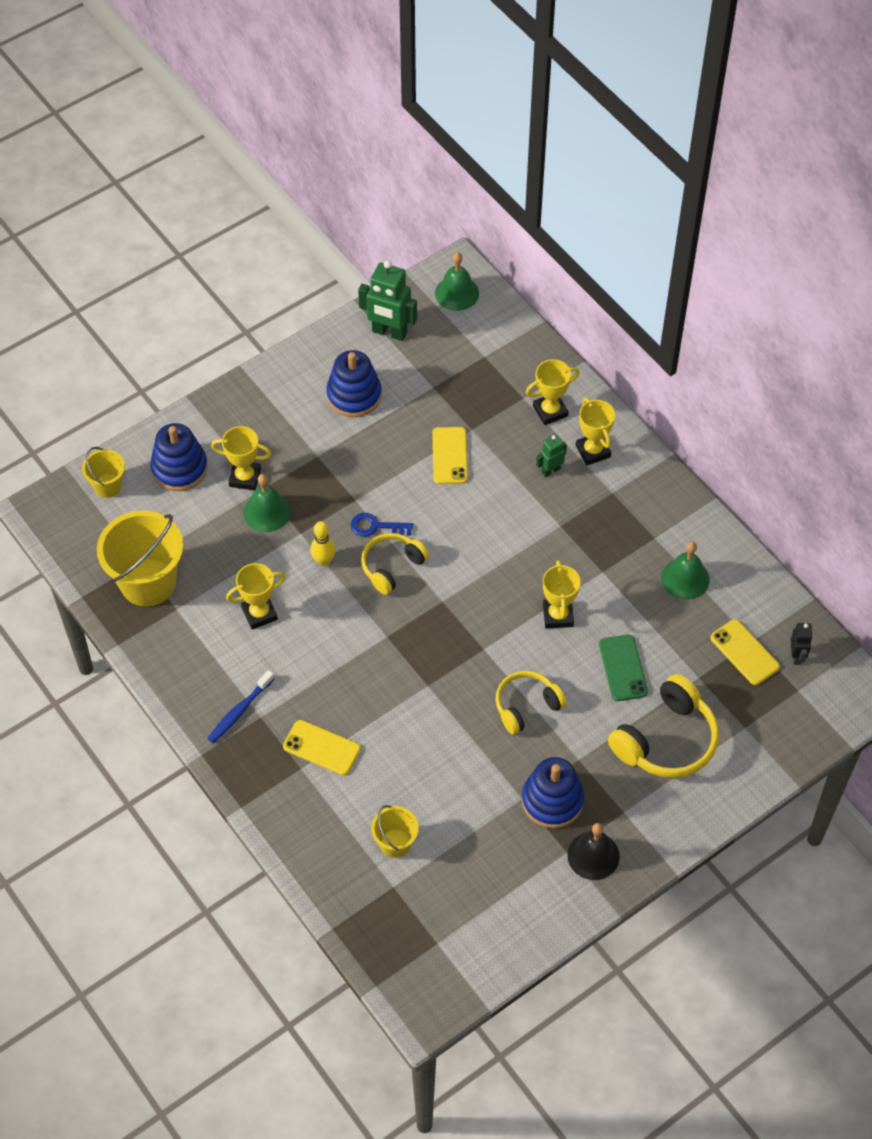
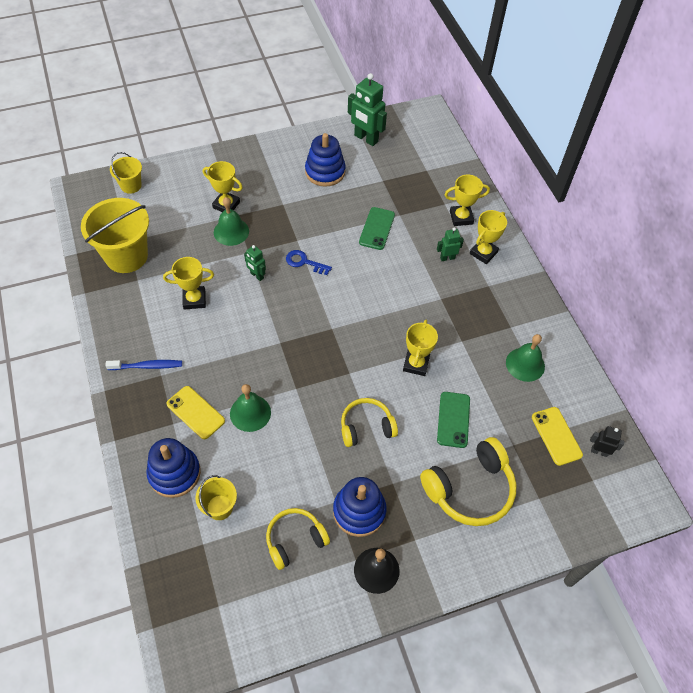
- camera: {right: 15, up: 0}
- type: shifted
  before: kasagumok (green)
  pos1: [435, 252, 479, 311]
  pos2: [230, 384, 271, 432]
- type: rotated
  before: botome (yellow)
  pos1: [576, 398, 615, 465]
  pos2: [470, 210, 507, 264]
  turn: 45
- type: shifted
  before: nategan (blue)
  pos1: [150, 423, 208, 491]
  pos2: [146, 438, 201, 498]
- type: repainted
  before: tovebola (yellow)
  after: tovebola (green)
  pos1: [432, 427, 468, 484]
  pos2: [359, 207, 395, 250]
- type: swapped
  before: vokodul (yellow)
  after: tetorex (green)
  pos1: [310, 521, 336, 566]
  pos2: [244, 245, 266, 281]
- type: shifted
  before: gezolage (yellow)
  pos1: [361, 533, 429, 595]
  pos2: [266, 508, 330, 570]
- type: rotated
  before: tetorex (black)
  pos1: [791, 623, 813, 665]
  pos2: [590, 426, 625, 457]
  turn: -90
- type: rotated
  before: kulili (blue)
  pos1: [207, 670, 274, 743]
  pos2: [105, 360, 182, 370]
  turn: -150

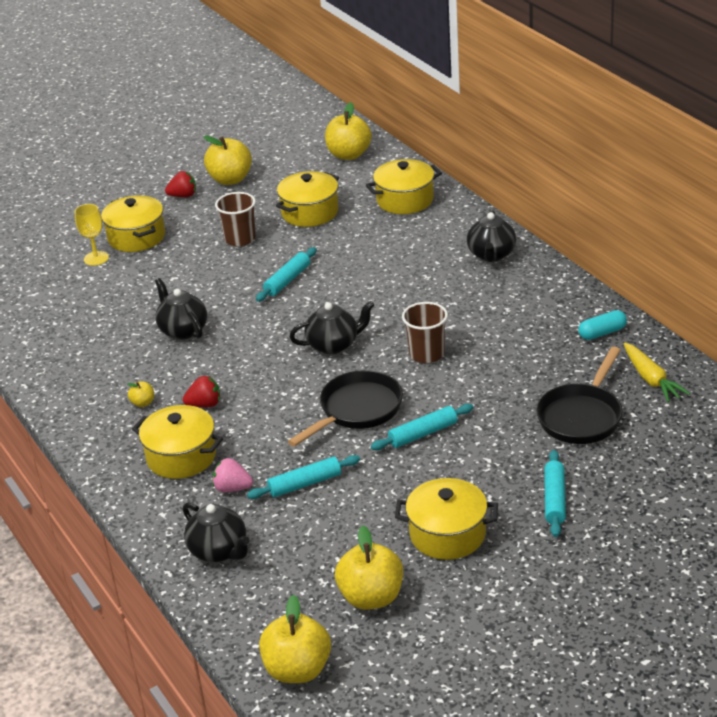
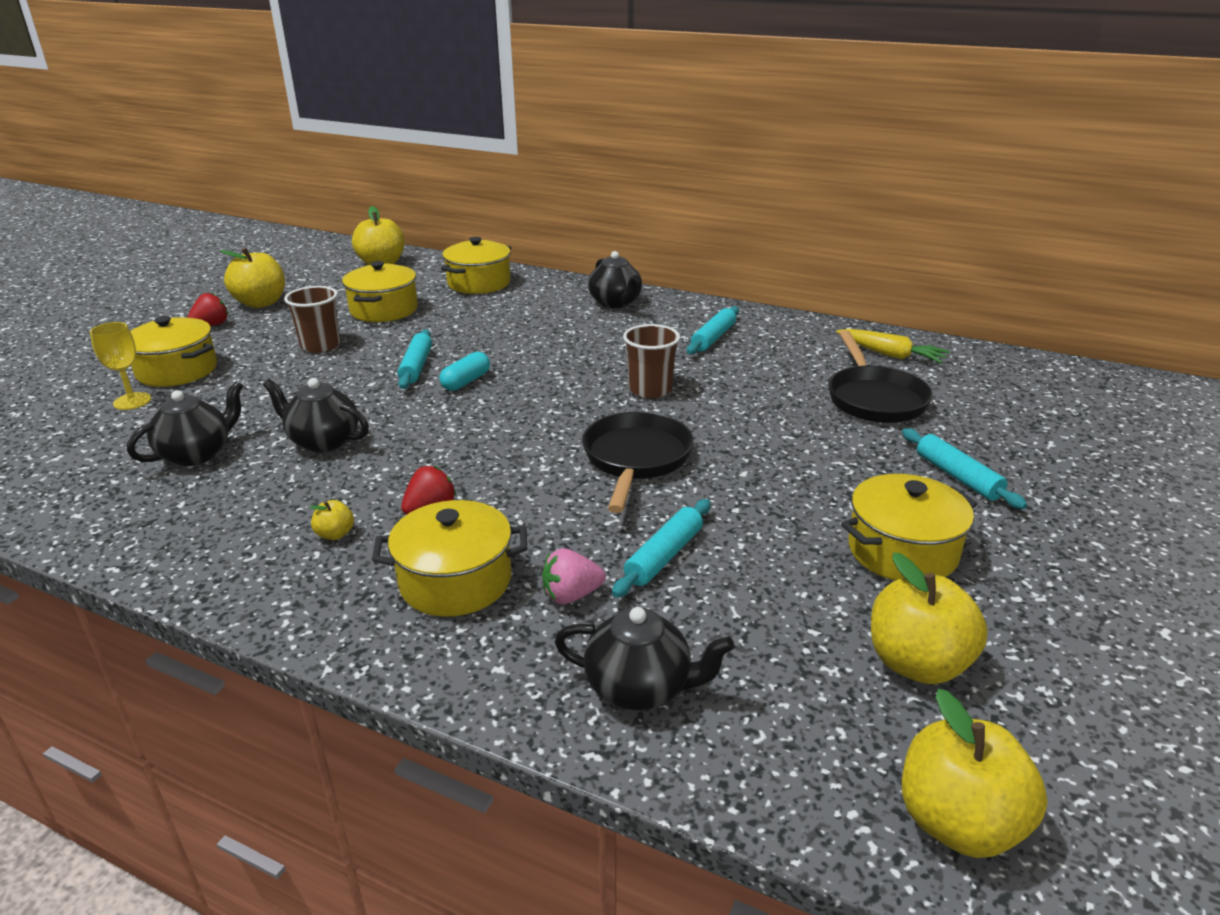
- camera: {right: -35, up: -5}
- type: shifted
  before: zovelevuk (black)
  pos1: [289, 300, 374, 354]
  pos2: [127, 381, 243, 466]
- type: shifted
  before: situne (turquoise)
  pos1: [578, 310, 627, 340]
  pos2: [439, 352, 490, 391]
- type: shifted
  before: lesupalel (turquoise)
  pos1: [371, 404, 474, 450]
  pos2: [687, 306, 739, 355]

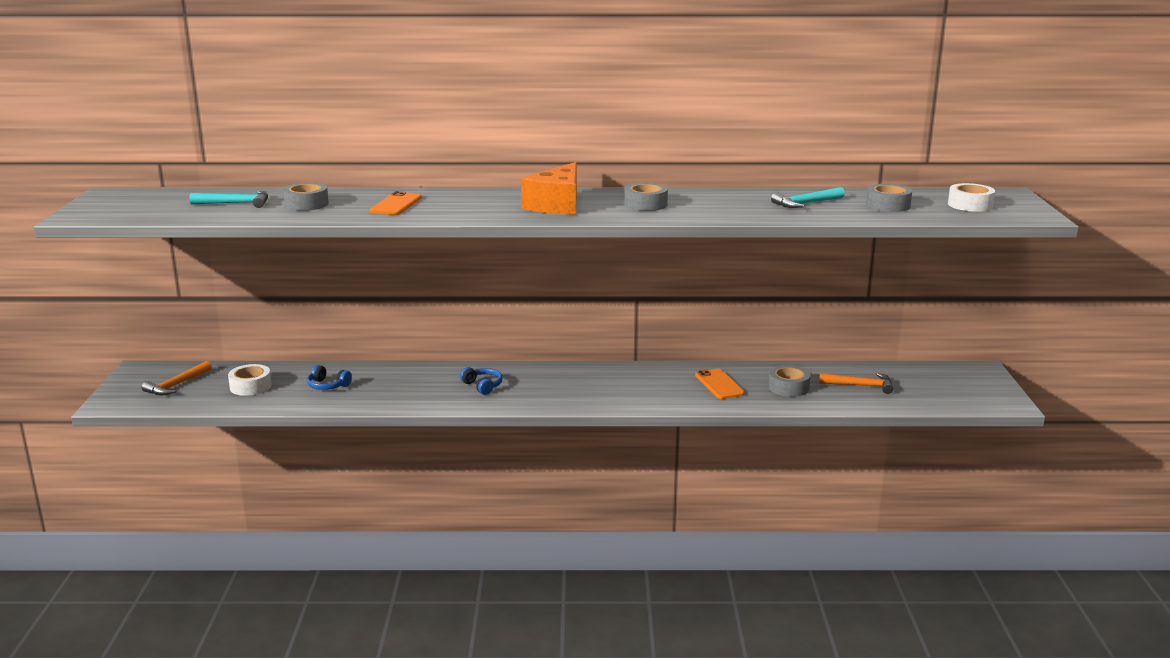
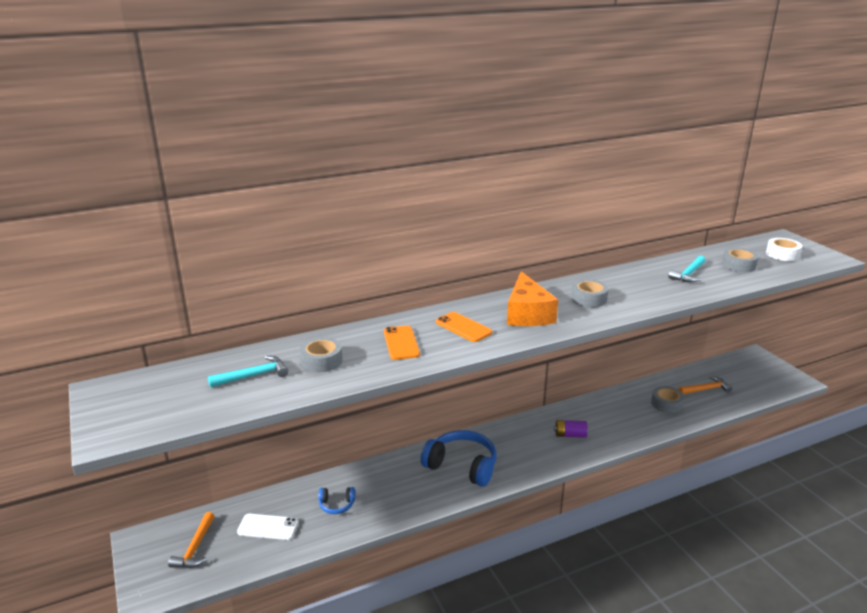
- camera: {right: -25, up: 5}
- type: swapped
  before: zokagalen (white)
  after: tovebola (white)
  pos1: [228, 364, 272, 396]
  pos2: [237, 514, 299, 540]
- type: scaled
  before: gezolage (blue)
  pos1: [460, 367, 503, 395]
  pos2: [421, 430, 497, 487]
  scale: 2.06
- type: shifted
  before: tovebola (orange)
  pos1: [695, 369, 745, 399]
  pos2: [436, 312, 492, 342]
- type: new
  after: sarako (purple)
  pos2: [554, 420, 588, 438]

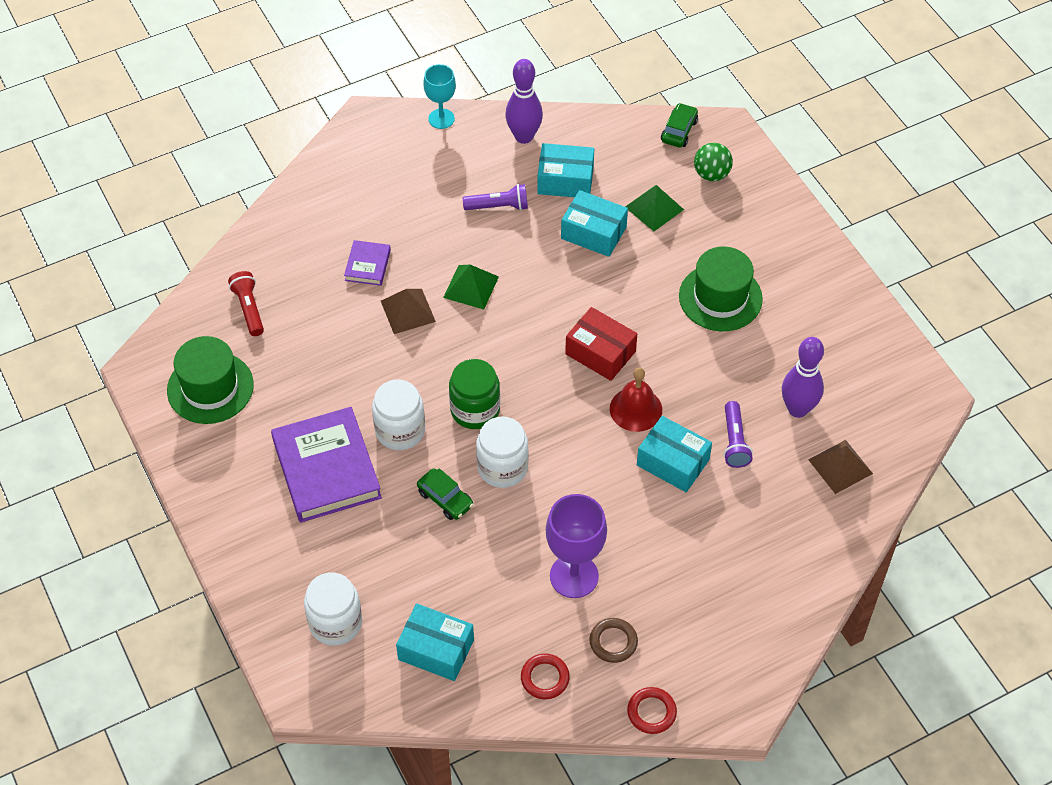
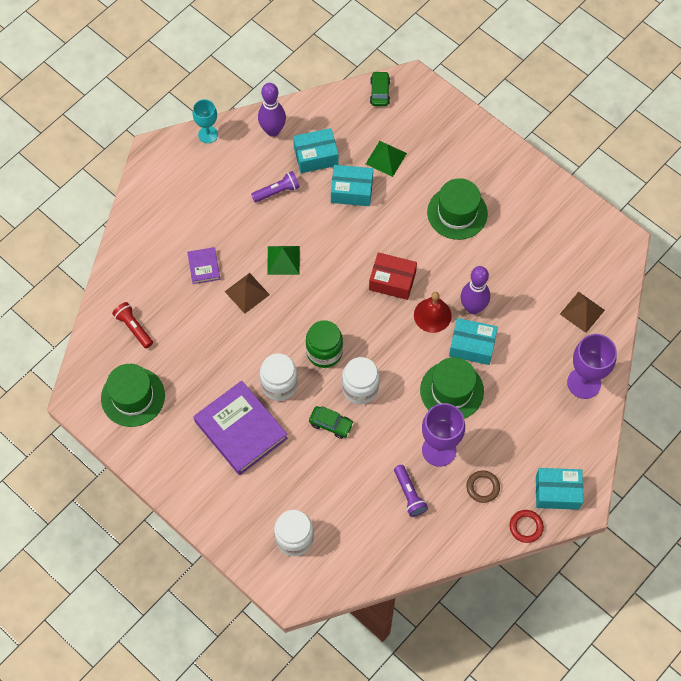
- camera: {right: -20, up: 10}
- type: gone
  before: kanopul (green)
  pos1: [694, 143, 733, 181]
- type: shifted
  before: vokodul (purple)
  pos1: [782, 337, 824, 418]
  pos2: [461, 266, 490, 314]
- type: shifted
  before: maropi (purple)
  pos1: [724, 401, 753, 468]
  pos2: [394, 465, 428, 517]
- type: shifted
  before: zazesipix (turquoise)
  pos1: [396, 603, 474, 681]
  pos2: [536, 468, 583, 510]
- type: gone
  before: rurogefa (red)
  pos1: [521, 654, 570, 699]
- type: new
  after: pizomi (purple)
  pos2: [567, 334, 617, 399]
- type: new
  after: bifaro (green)
  pos2: [420, 357, 484, 418]

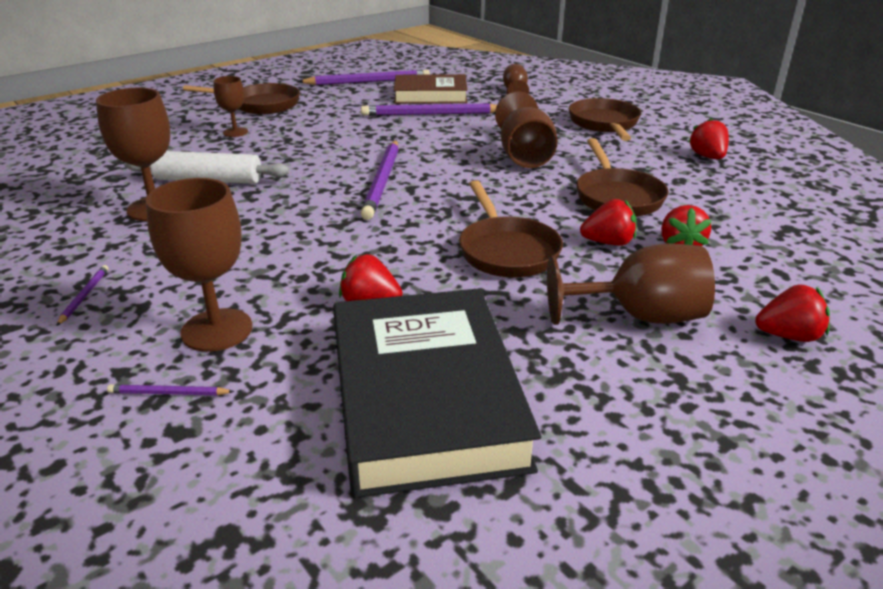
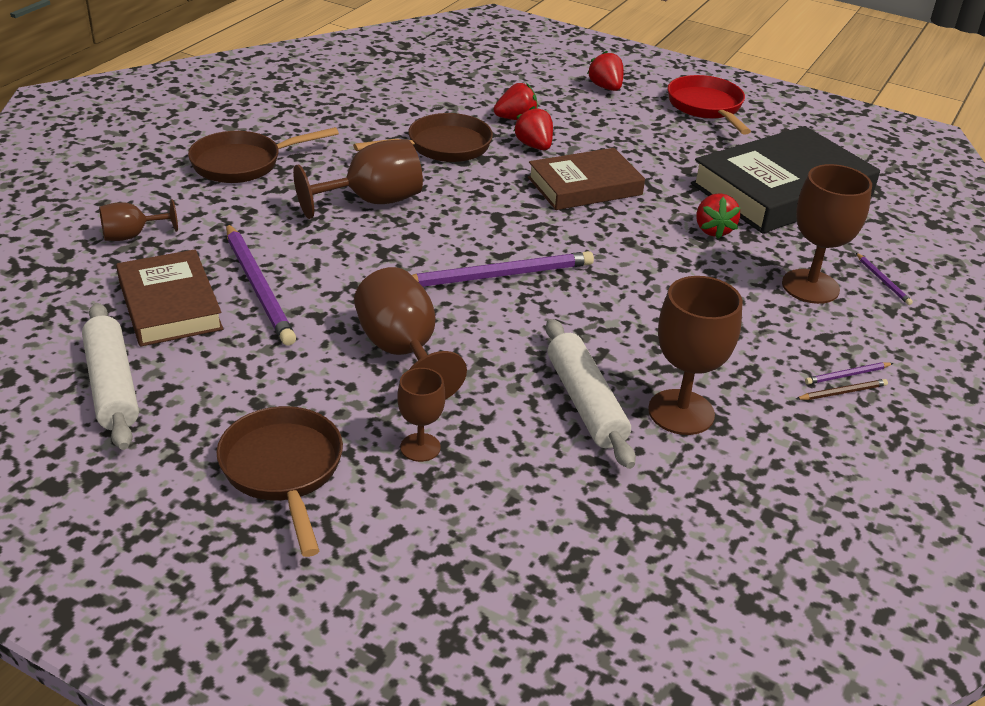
- camera: {right: -115, up: 5}
- type: swapped
  before: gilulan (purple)
  after: lesupalel (white)
  pos1: [298, 70, 430, 85]
  pos2: [82, 303, 139, 450]
- type: gone
  before: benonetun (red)
  pos1: [688, 118, 729, 159]
- type: swapped
  before: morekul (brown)
  after: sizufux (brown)
  pos1: [459, 180, 563, 277]
  pos2: [528, 148, 645, 210]
- type: shifted
  before: pizomi (brown)
  pos1: [547, 243, 715, 325]
  pos2: [354, 267, 467, 400]
- type: new
  after: morekul (red)
  pos2: [668, 75, 751, 135]
- type: new
  after: gilulan (brown)
  pos2: [796, 379, 888, 400]

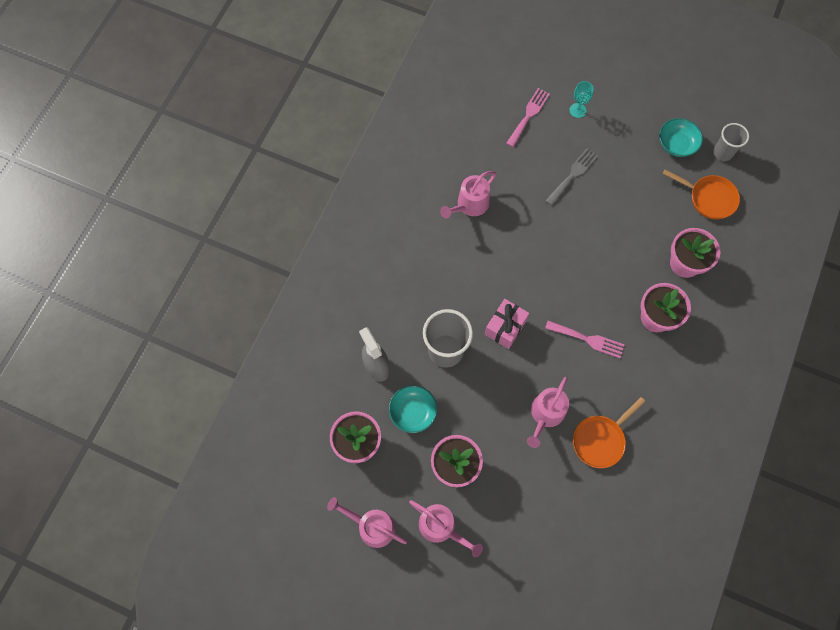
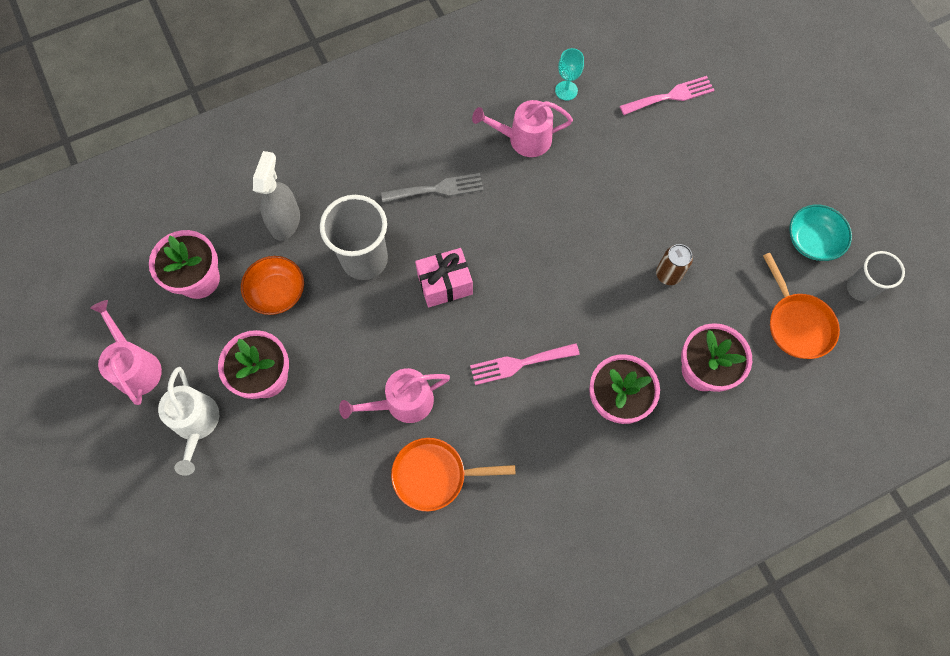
- camera: {right: 40, up: 0}
- type: shifted
  before: pizomi (turquoise)
  pos1: [569, 81, 594, 118]
  pos2: [555, 48, 584, 101]
- type: shifted
  before: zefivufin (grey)
  pos1: [545, 148, 598, 206]
  pos2: [381, 173, 484, 203]
- type: rotated
  before: zefivufin (pink)
  pos1: [545, 321, 625, 358]
  pos2: [470, 343, 580, 385]
  turn: 105
- type: repainted
  before: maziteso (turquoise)
  after: maziteso (orange)
  pos1: [389, 385, 437, 433]
  pos2: [241, 256, 304, 315]
- type: repainted
  before: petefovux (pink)
  after: petefovux (white)
  pos1: [409, 500, 483, 558]
  pos2: [158, 367, 219, 476]
- type: new
  after: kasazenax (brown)
  pos2: [656, 244, 693, 285]

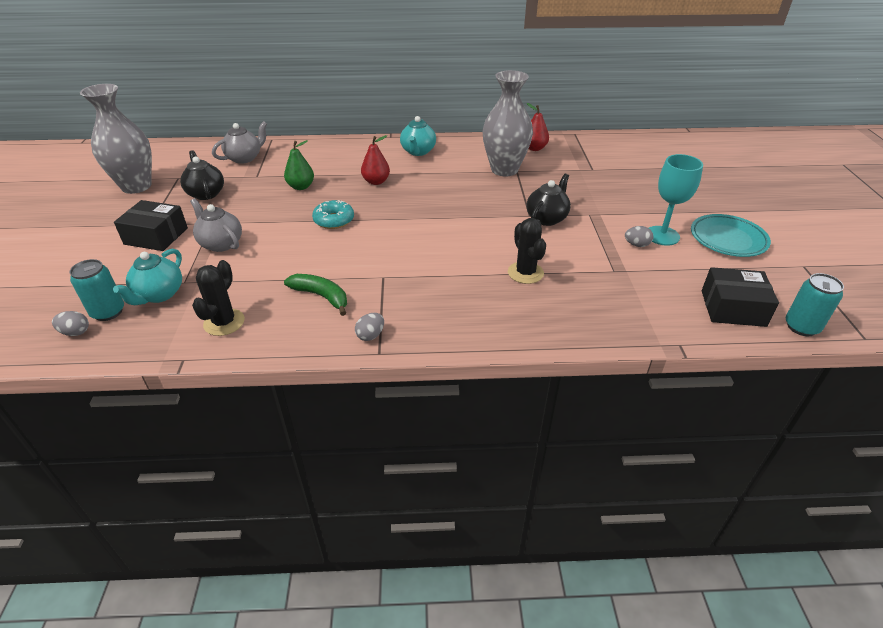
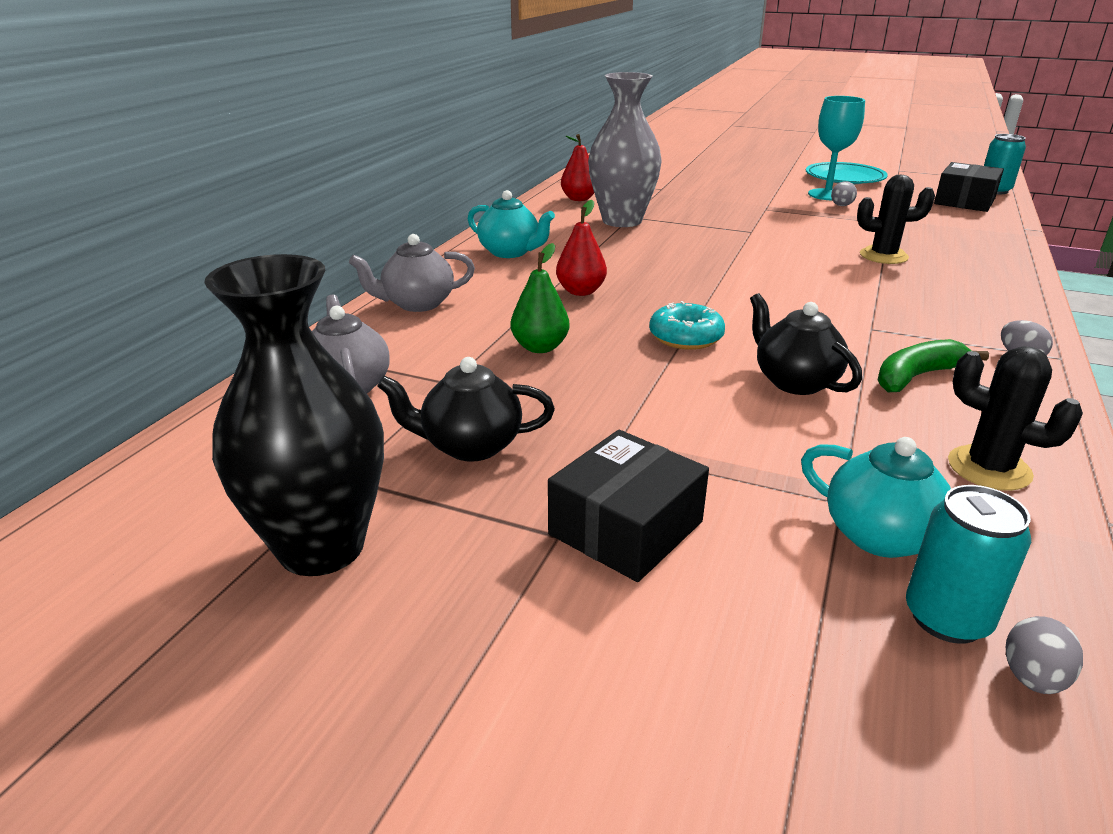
- camera: {right: -65, up: -10}
- type: repainted
  before: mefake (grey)
  after: mefake (black)
  pos1: [80, 84, 152, 194]
  pos2: [204, 254, 384, 576]
- type: shifted
  before: zovelevuk (black)
  pos1: [527, 174, 571, 226]
  pos2: [750, 293, 862, 395]
- type: shifted
  before: zovelevuk (grey)
  pos1: [190, 199, 242, 252]
  pos2: [349, 234, 475, 312]

